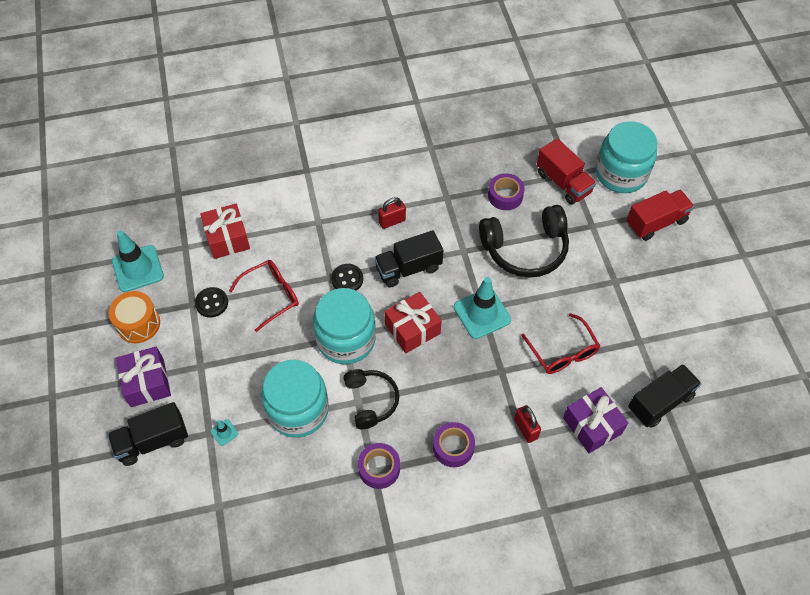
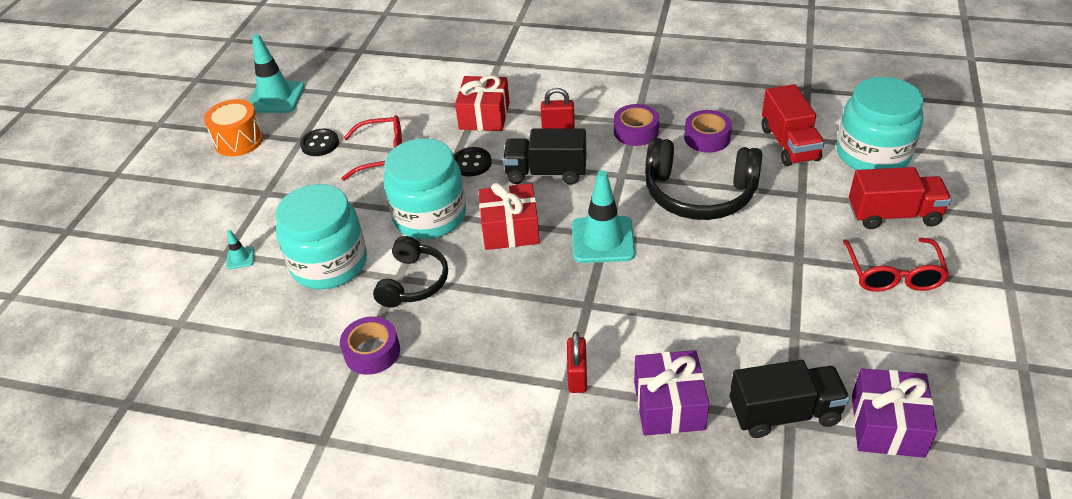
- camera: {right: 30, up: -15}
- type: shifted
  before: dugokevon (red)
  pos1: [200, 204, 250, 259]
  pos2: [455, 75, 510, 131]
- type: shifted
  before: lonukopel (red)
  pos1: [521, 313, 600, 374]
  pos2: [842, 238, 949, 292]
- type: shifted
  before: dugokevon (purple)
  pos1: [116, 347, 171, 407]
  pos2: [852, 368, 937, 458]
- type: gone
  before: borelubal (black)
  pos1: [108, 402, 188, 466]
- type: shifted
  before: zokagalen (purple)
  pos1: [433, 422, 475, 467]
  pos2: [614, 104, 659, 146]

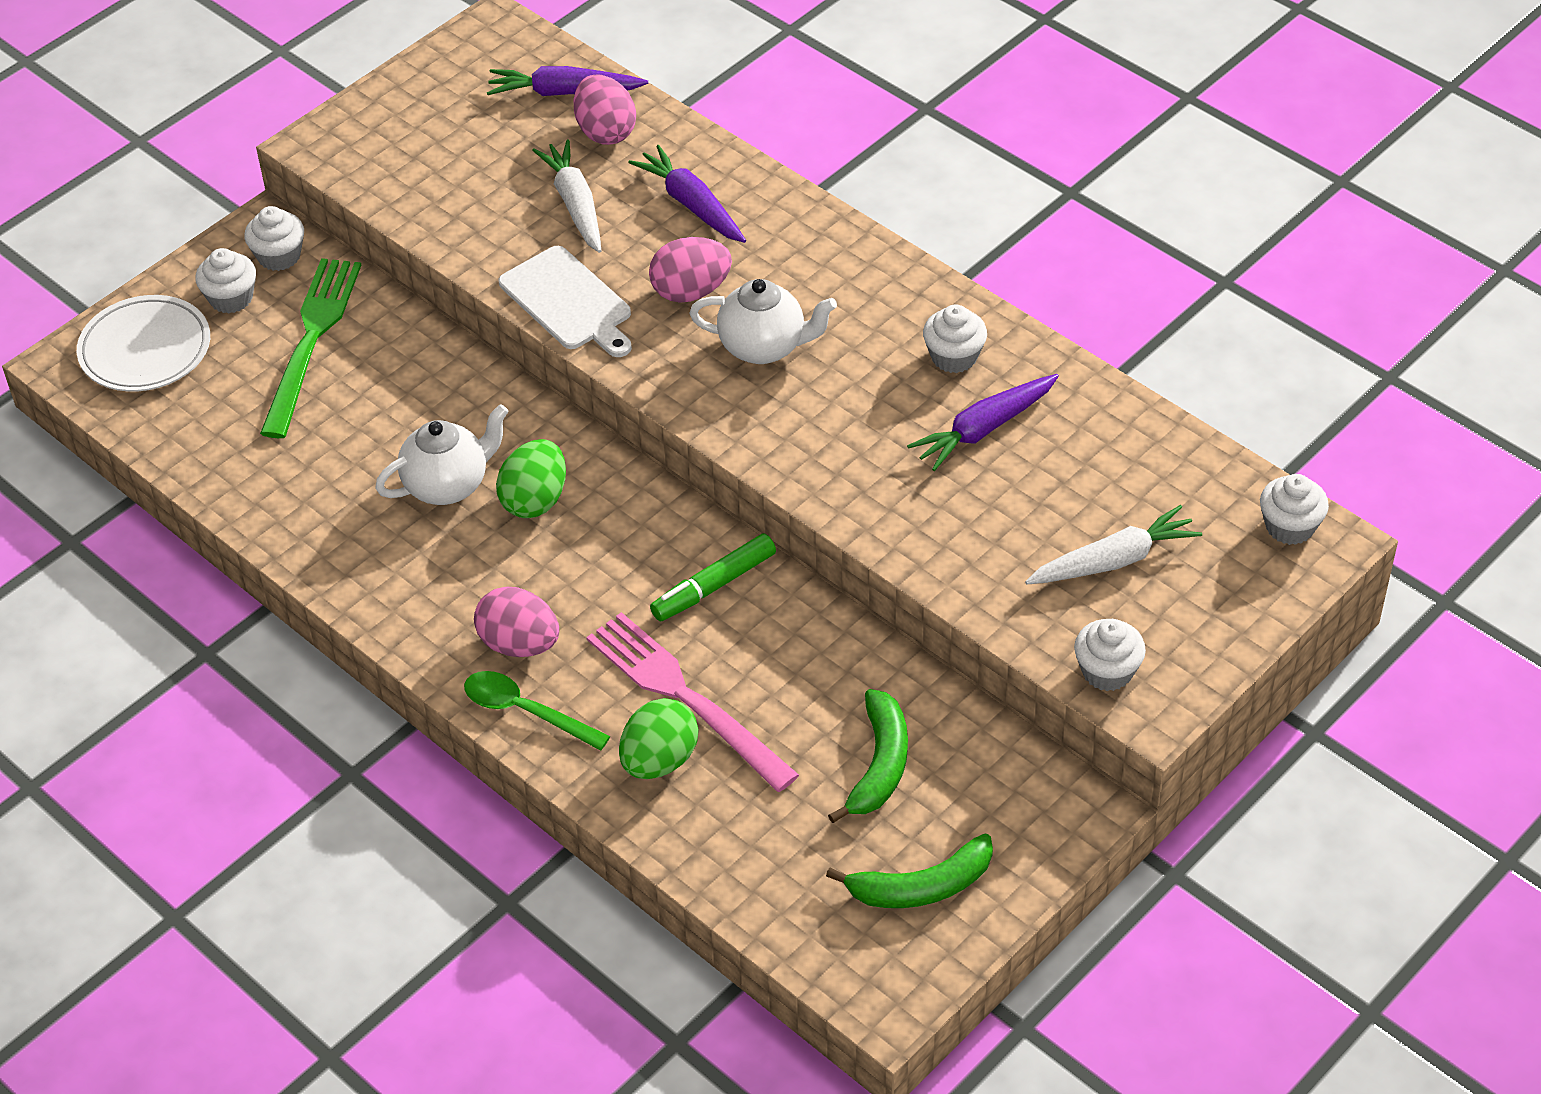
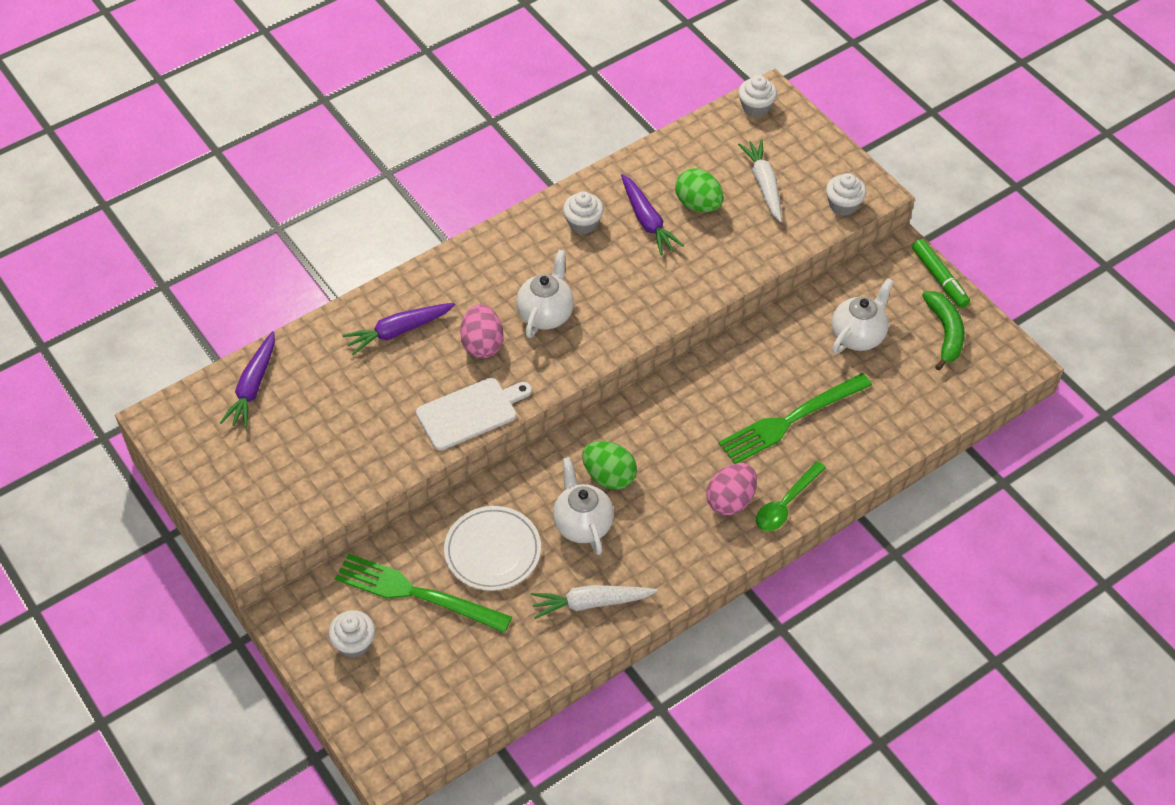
- camera: {right: -80, up: 5}
- type: gone
  before: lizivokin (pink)
  pos1: [574, 75, 636, 145]
- type: shifted
  before: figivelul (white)
  pos1: [532, 140, 601, 253]
  pos2: [531, 585, 658, 619]
- type: gone
  before: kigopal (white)
  pos1: [244, 206, 304, 271]
- type: shifted
  before: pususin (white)
  pos1: [77, 295, 210, 392]
  pos2: [444, 506, 541, 591]
- type: shifted
  before: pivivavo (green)
  pos1: [650, 533, 776, 621]
  pos2: [912, 239, 970, 308]
- type: repainted
  before: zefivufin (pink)
  after: zefivufin (green)
  pos1: [586, 612, 799, 792]
  pos2: [718, 373, 872, 464]
- type: swapped
  before: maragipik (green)
  after: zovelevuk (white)
  pos1: [828, 689, 908, 823]
  pos2: [832, 278, 894, 354]
- type: shifted
  before: lizivokin (green)
  pos1: [619, 698, 698, 779]
  pos2: [675, 168, 724, 212]

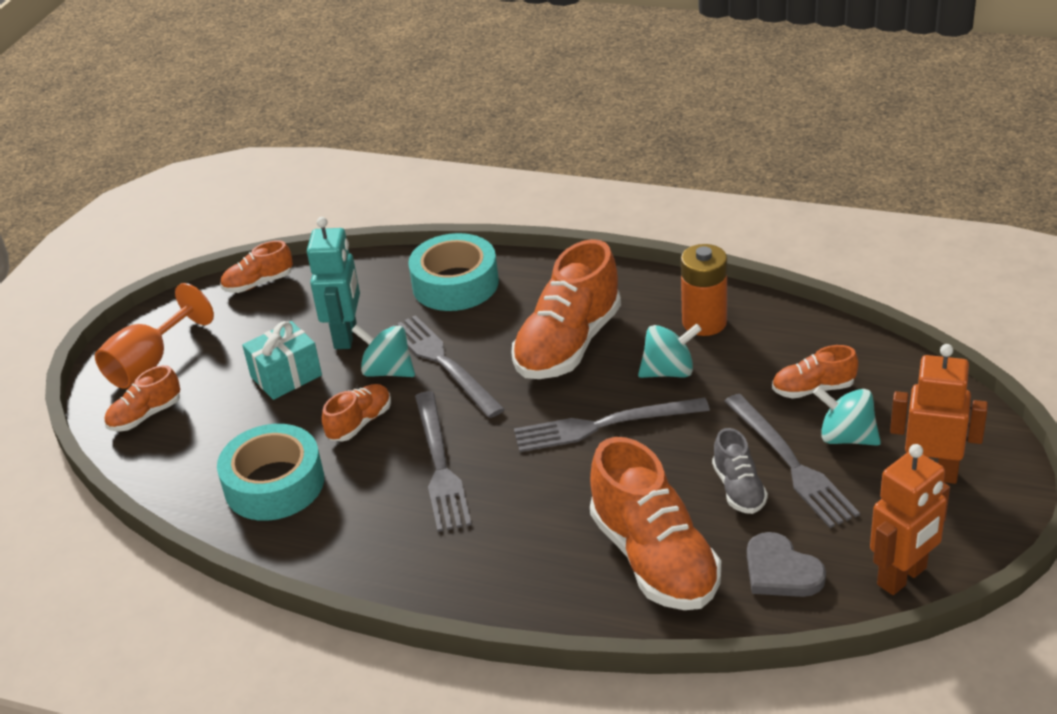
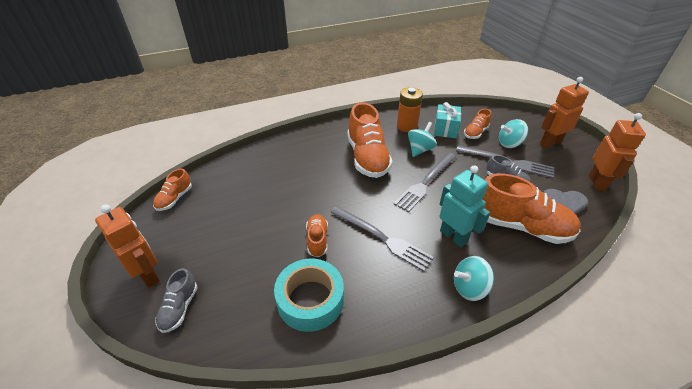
- camera: {right: -45, up: 5}
- type: shifted
  before: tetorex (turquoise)
  pos1: [307, 217, 360, 349]
  pos2: [440, 165, 491, 247]
- type: gone
  before: zokagalen (turquoise)
  pos1: [408, 233, 499, 311]
- type: swapped
  before: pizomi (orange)
  after: tetorex (orange)
  pos1: [95, 283, 214, 389]
  pos2: [95, 205, 160, 288]
- type: gone
  before: zefivufin (grey)
  pos1: [390, 315, 505, 418]
- type: shifted
  before: dugokevon (turquoise)
  pos1: [242, 321, 322, 400]
  pos2: [434, 102, 461, 138]
- type: shifted
  before: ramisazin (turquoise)
  pos1: [351, 324, 415, 377]
  pos2: [454, 256, 494, 301]
- type: repainted
  before: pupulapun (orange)
  after: pupulapun (grey)
  pos1: [104, 365, 180, 431]
  pos2: [155, 268, 198, 333]

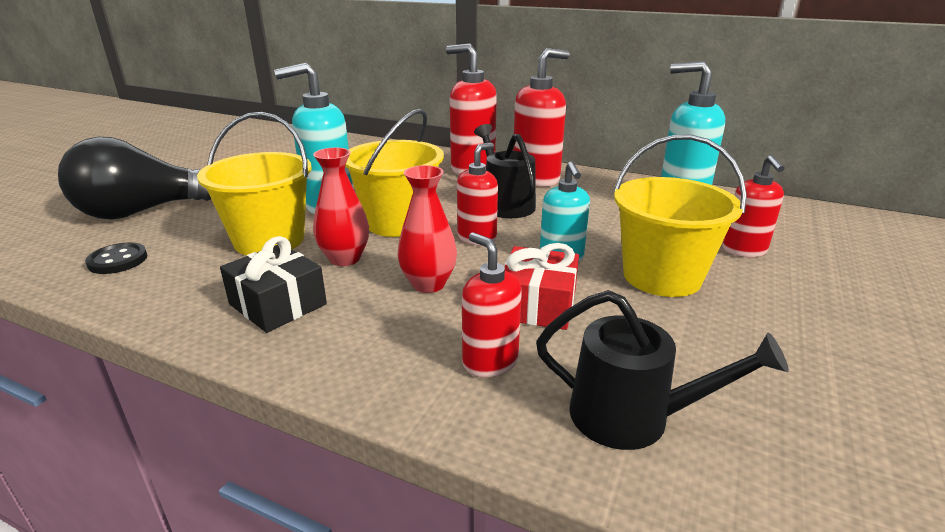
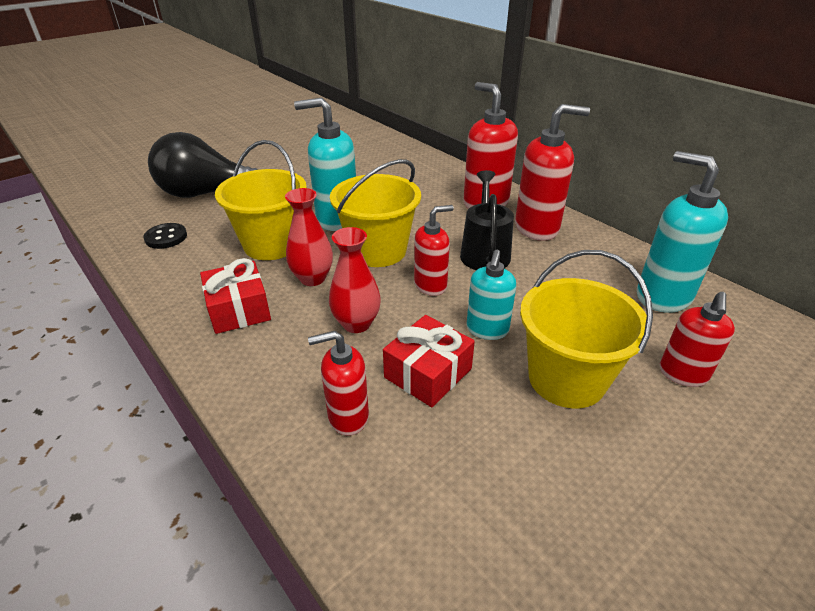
- camera: {right: 25, up: 10}
- type: rotated
  before: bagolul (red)
  pos1: [462, 233, 522, 378]
  pos2: [308, 331, 369, 436]
  turn: -90
- type: repainted
  before: dugokevon (black)
  after: dugokevon (red)
  pos1: [220, 236, 327, 333]
  pos2: [200, 258, 271, 334]
- type: gone
  before: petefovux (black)
  pos1: [536, 290, 789, 450]

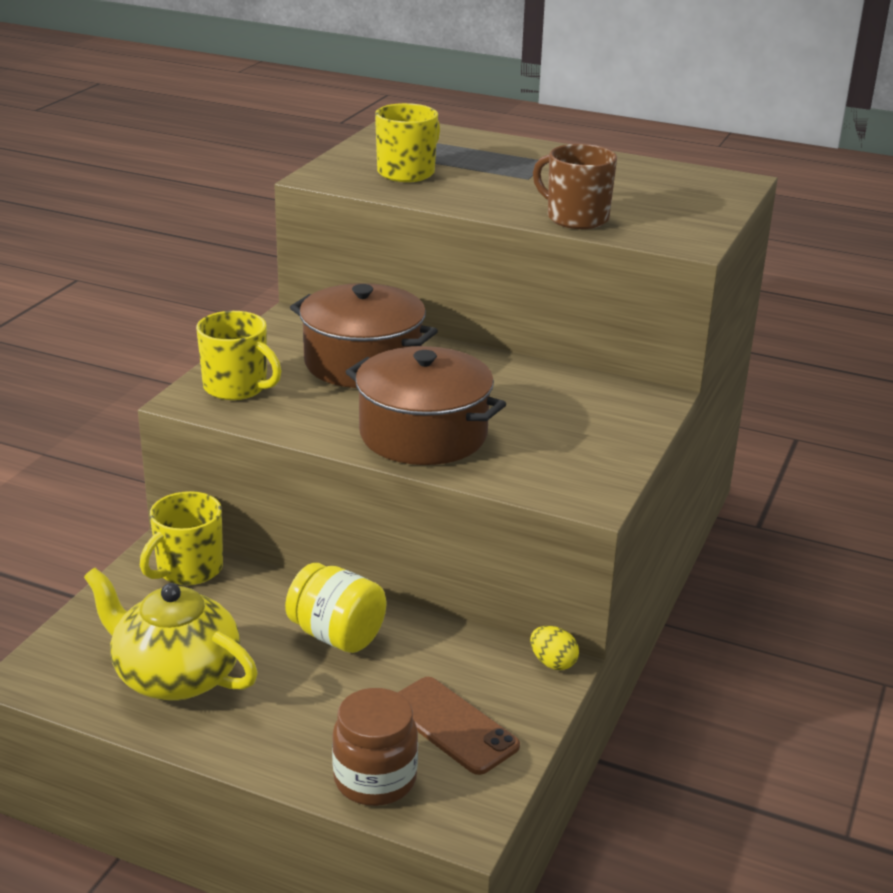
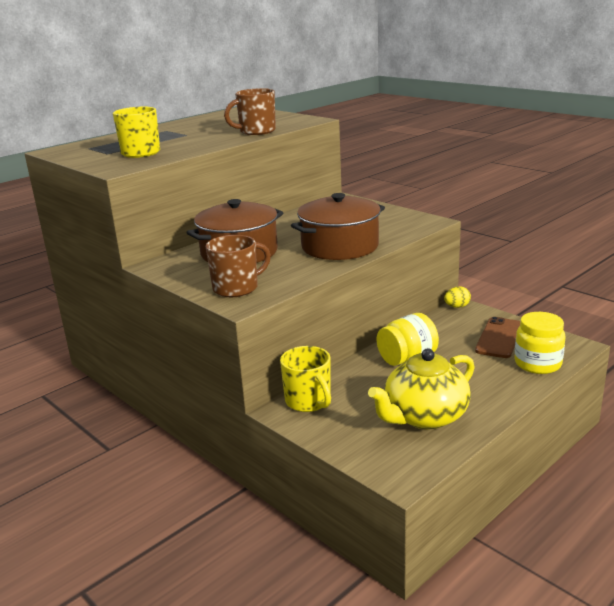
- camera: {right: -65, up: -5}
- type: repainted
  before: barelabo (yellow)
  after: barelabo (brown)
  pos1: [196, 311, 282, 400]
  pos2: [206, 235, 271, 297]
- type: rotated
  before: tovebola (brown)
  pos1: [397, 677, 520, 775]
  pos2: [475, 317, 520, 358]
  turn: -45
- type: repainted
  before: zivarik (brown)
  after: zivarik (yellow)
  pos1: [332, 688, 418, 806]
  pos2: [514, 312, 566, 374]

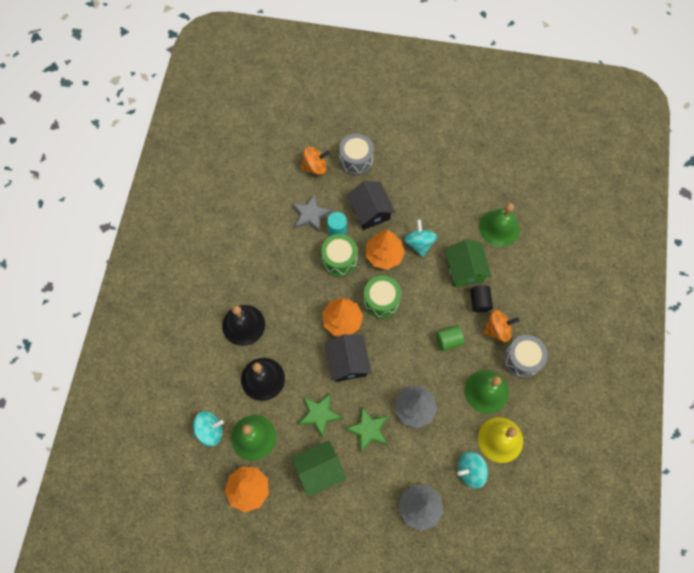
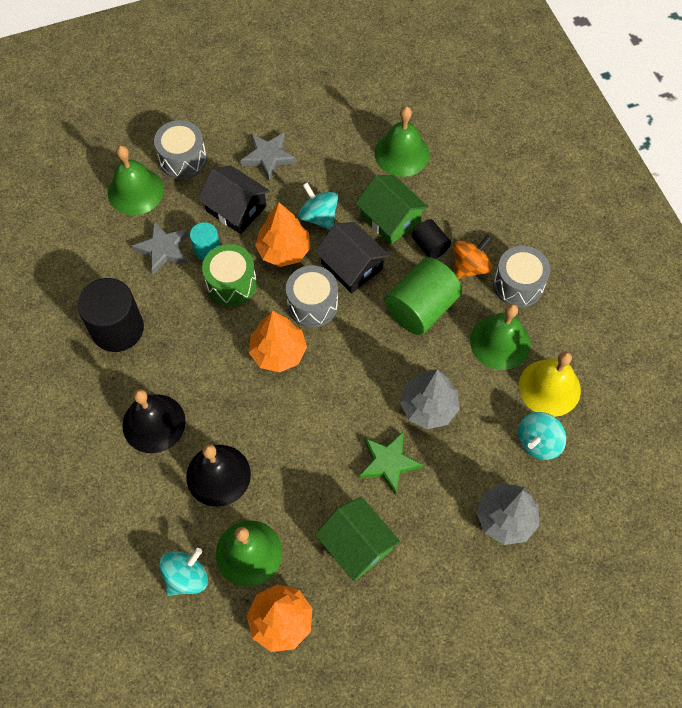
- camera: {right: -30, up: -5}
- type: swapped
  before: ramisazin (orange)
  after: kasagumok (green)
  pos1: [301, 147, 330, 175]
  pos2: [108, 146, 164, 215]
- type: repainted
  before: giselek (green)
  after: giselek (grey)
  pos1: [364, 276, 401, 318]
  pos2: [286, 265, 338, 328]
- type: scaled
  before: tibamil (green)
  pos1: [436, 325, 465, 351]
  pos2: [384, 257, 462, 335]
  scale: 1.87
- type: shifted
  before: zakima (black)
  pos1: [324, 334, 372, 382]
  pos2: [315, 222, 390, 294]
- type: gone
  before: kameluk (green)
  pos1: [298, 393, 343, 438]
- type: rotated
  before: zakima (green)
  pos1: [291, 440, 346, 497]
  pos2: [315, 497, 401, 581]
  turn: -75
- type: new
  after: kameluk (grey)
  pos2: [240, 132, 296, 181]
- type: new
  after: tibamil (black)
  pos2: [77, 278, 144, 352]

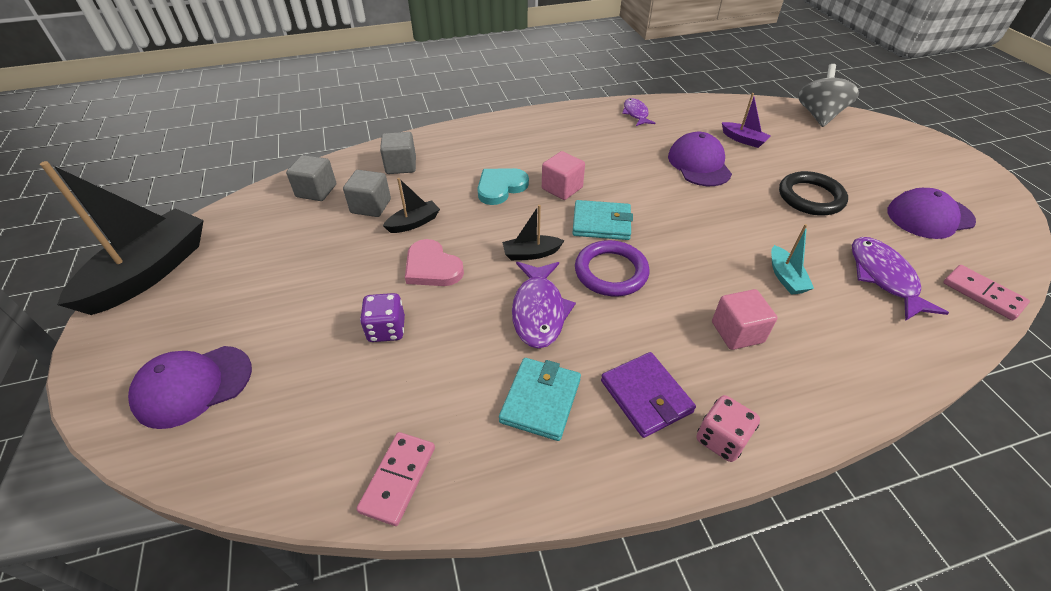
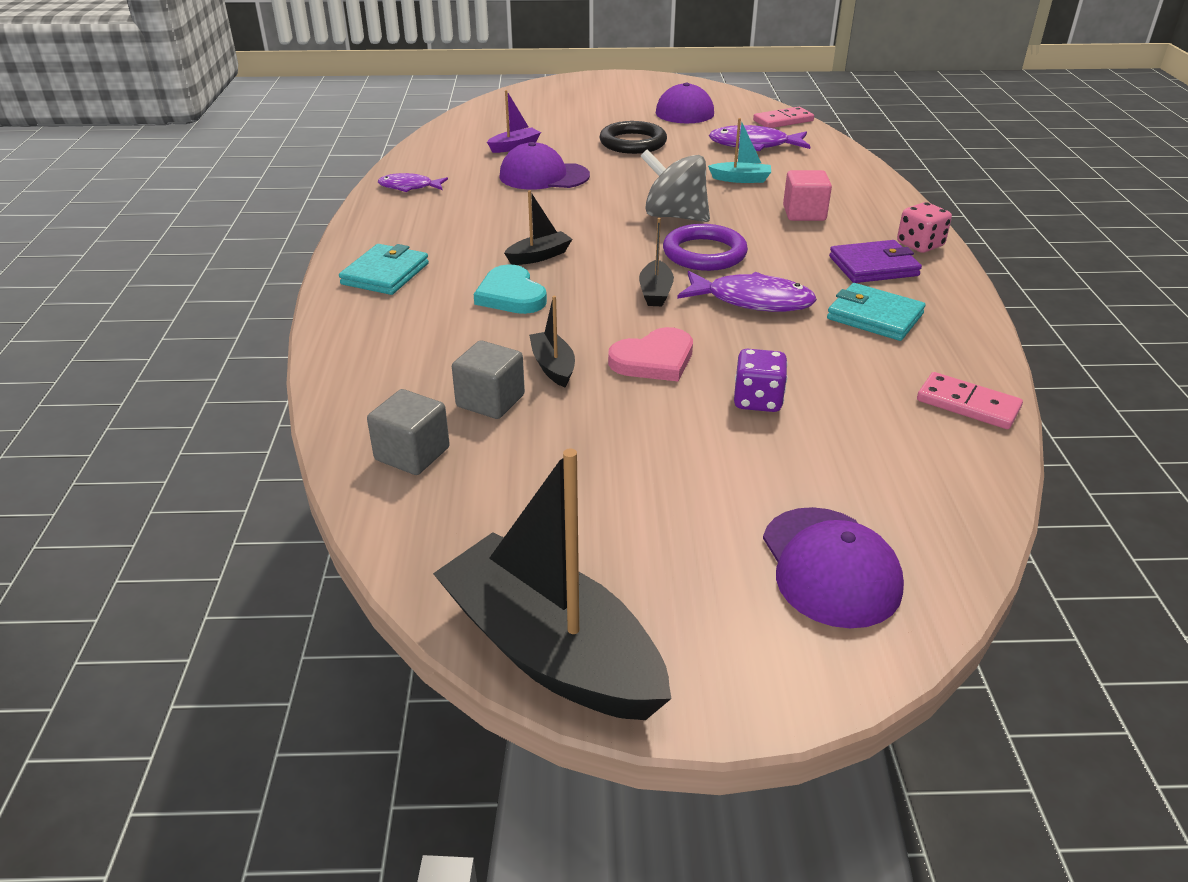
- camera: {right: -75, up: -10}
- type: shifted
  before: ramisazin (grey)
  pos1: [798, 64, 859, 127]
  pos2: [640, 149, 710, 222]
- type: gone
  before: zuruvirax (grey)
  pos1: [380, 132, 416, 174]
- type: swapped
  before: zuruvirax (pink)
  after: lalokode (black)
  pos1: [542, 151, 585, 200]
  pos2: [504, 190, 572, 265]
- type: shifted
  before: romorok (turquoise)
  pos1: [572, 200, 633, 240]
  pos2: [339, 244, 429, 295]

